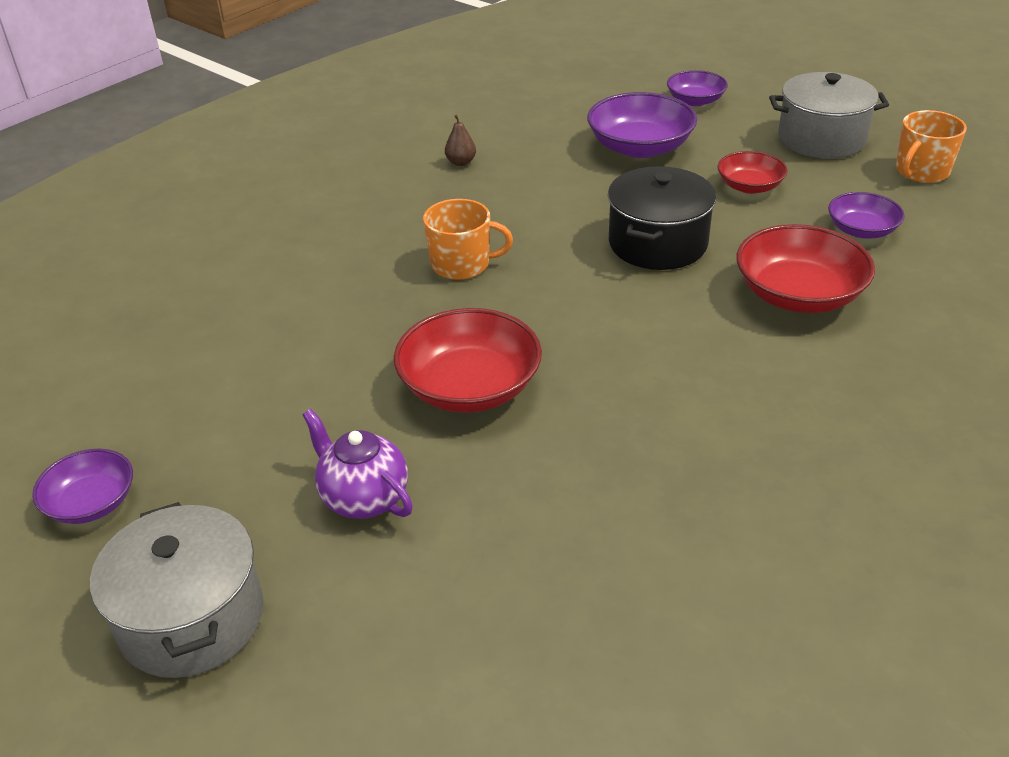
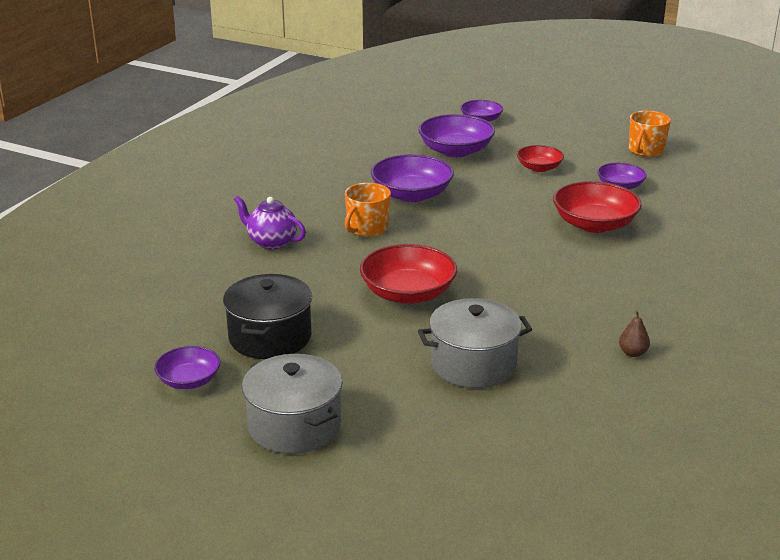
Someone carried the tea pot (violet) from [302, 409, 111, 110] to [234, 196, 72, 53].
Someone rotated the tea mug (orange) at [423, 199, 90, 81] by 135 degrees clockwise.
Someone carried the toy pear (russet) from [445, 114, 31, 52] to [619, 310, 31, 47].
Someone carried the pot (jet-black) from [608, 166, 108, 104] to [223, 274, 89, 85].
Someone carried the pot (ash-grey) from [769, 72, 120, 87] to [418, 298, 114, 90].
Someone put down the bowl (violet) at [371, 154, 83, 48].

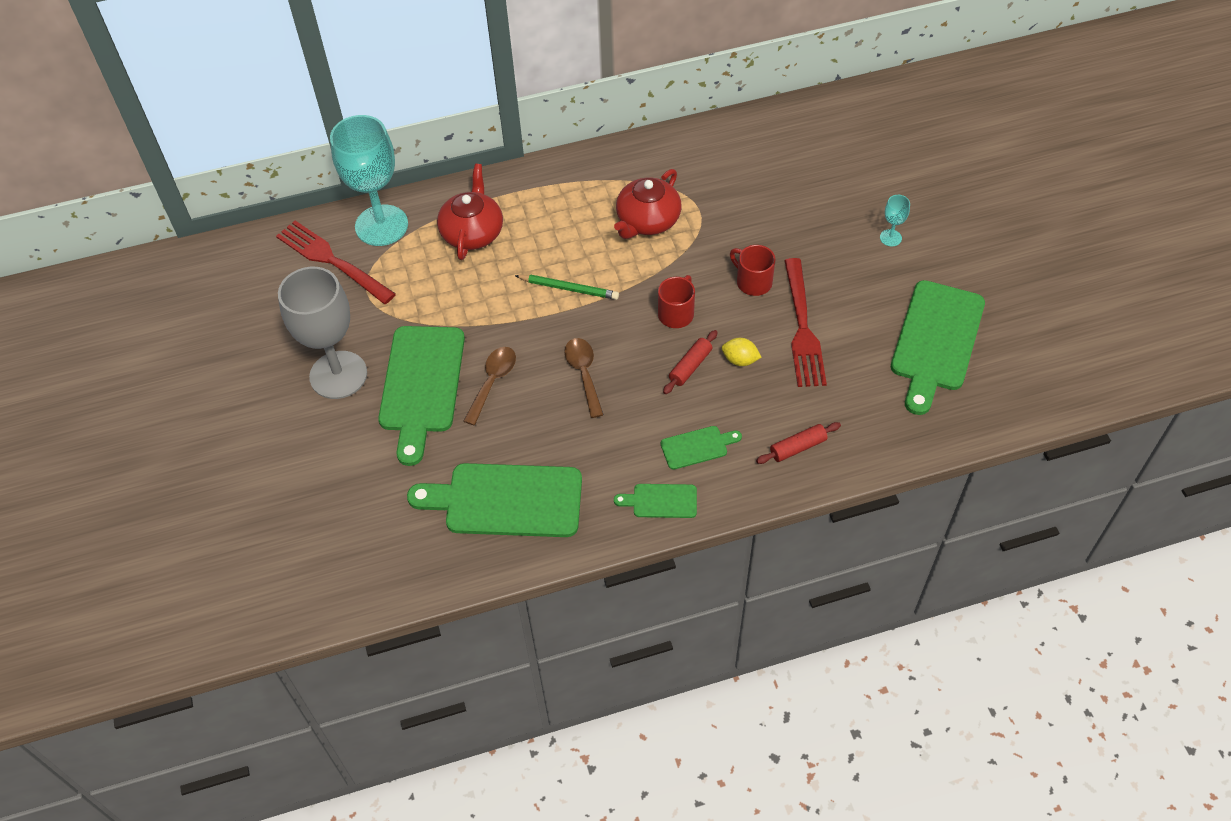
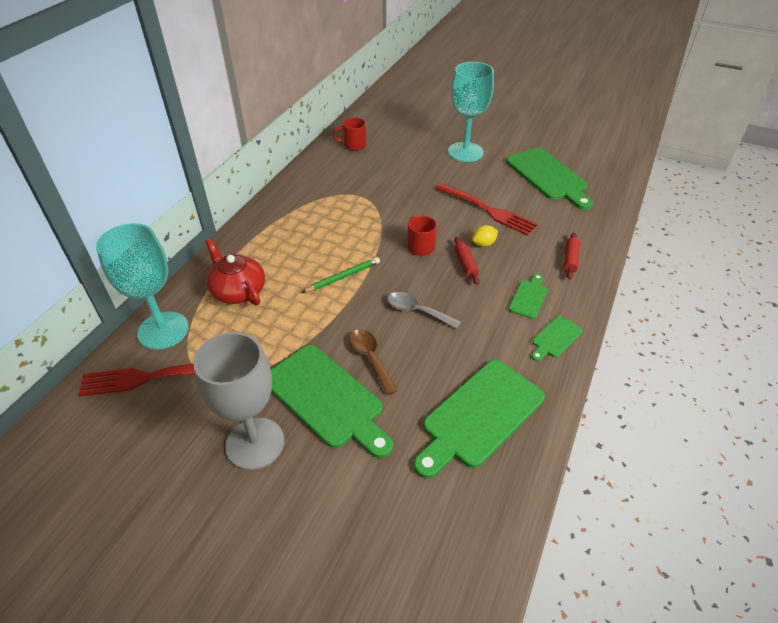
Someone repainted the spoon (russet) at [565, 338, 39, 80], which became the spoon (ash-grey) at [387, 292, 74, 37].
Someone took away the tea pot (red) at [614, 169, 67, 70].
Someone carried the tea mug (red) from [730, 245, 45, 51] to [333, 117, 33, 34].
Someone scaled the wine glass (teal) at [880, 195, 30, 51] by 2.47.

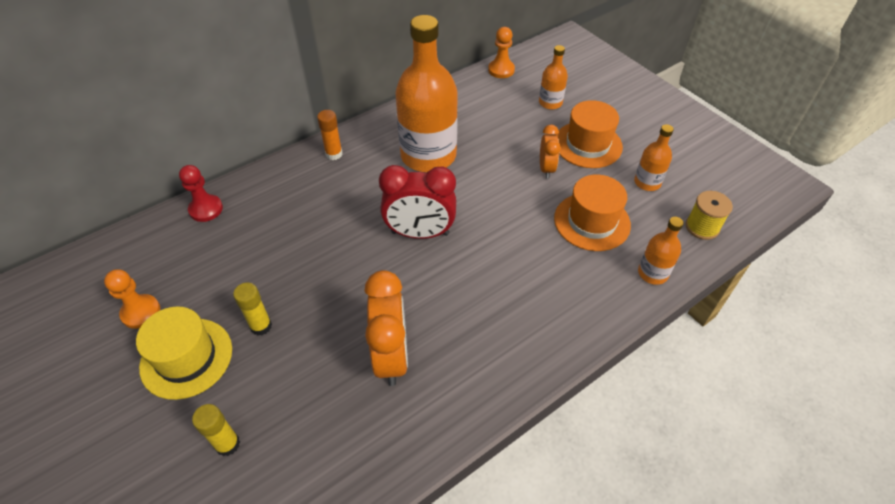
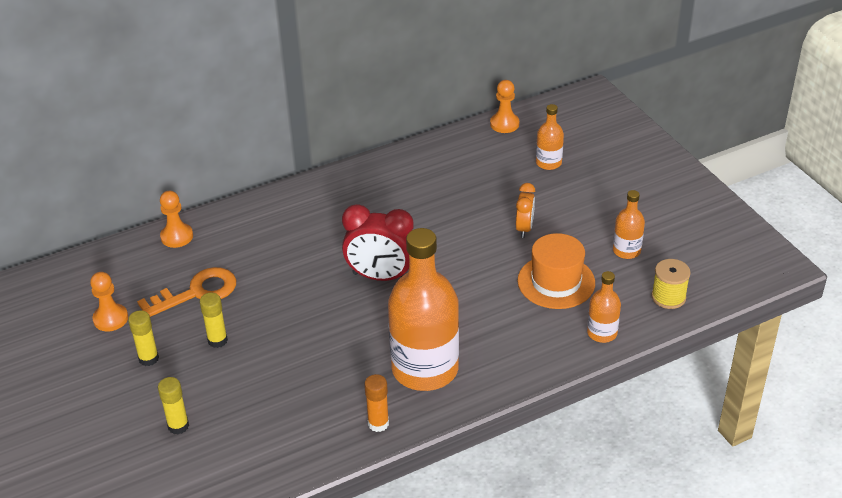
Someone swapped the tall hat (yellow) at [136, 306, 96, 94] for the stick of glue (yellow) at [128, 310, 31, 56].
Someone repainted the pawn (red) at [179, 165, 44, 57], which became the pawn (orange) at [160, 191, 33, 57].
Someone carried the stick of glue (orange) from [317, 110, 26, 50] to [364, 374, 25, 58].
Someone took away the bedside clock (orange) at [364, 270, 44, 116].
Someone carried the bottle (orange) from [395, 15, 63, 157] to [388, 228, 71, 163].
Someone took away the tall hat (orange) at [556, 100, 67, 68].
Someone put down the latchkey (orange) at [137, 267, 99, 50].

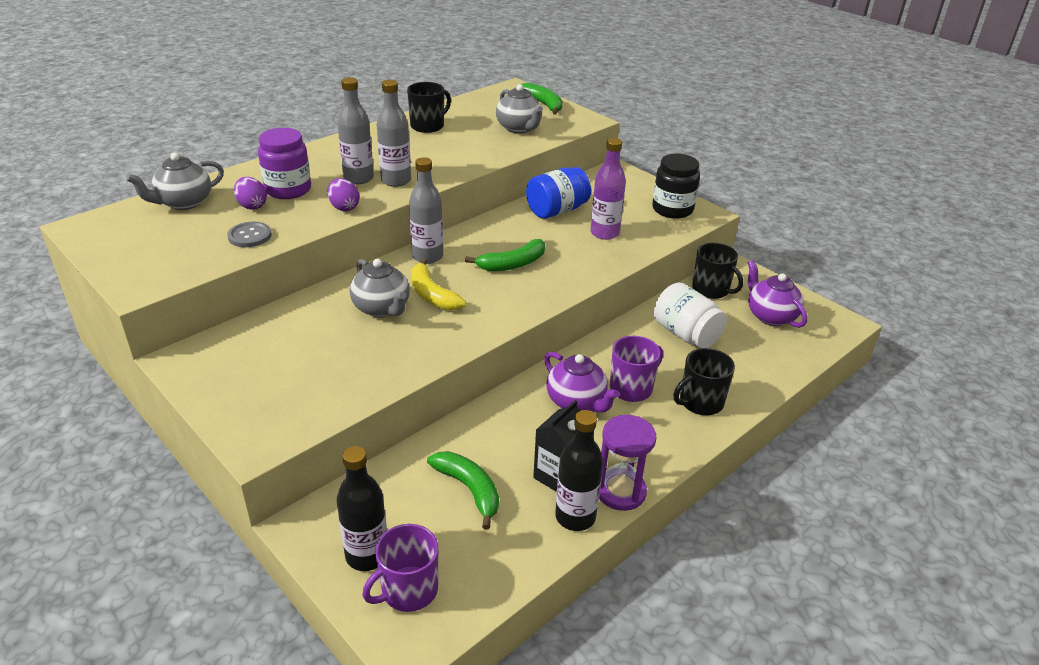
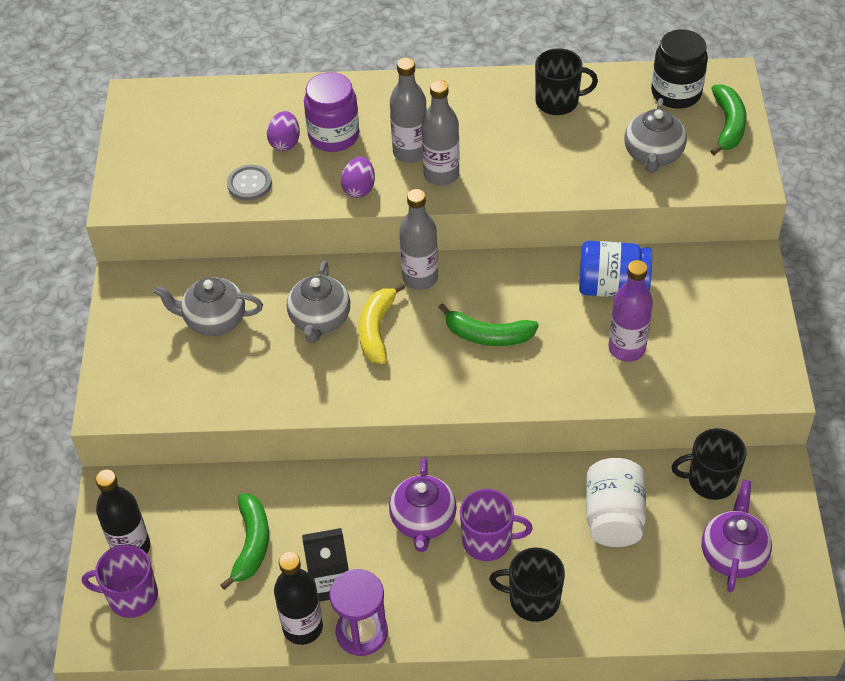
Someone carried the tea pot (ash-grey) from [126, 153, 98, 57] to [153, 277, 110, 59].
Someone carried the preserve jar (jet-black) from [652, 154, 48, 65] to [651, 29, 57, 80].
Someone rotated the tea mug (jet-black) at [692, 243, 51, 56] by 90 degrees clockwise.

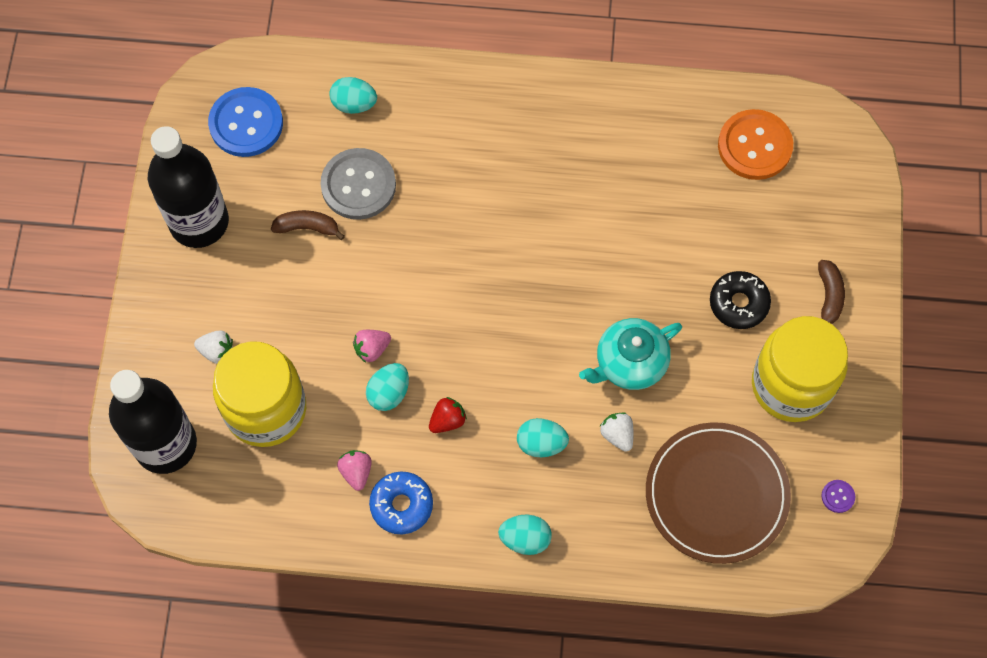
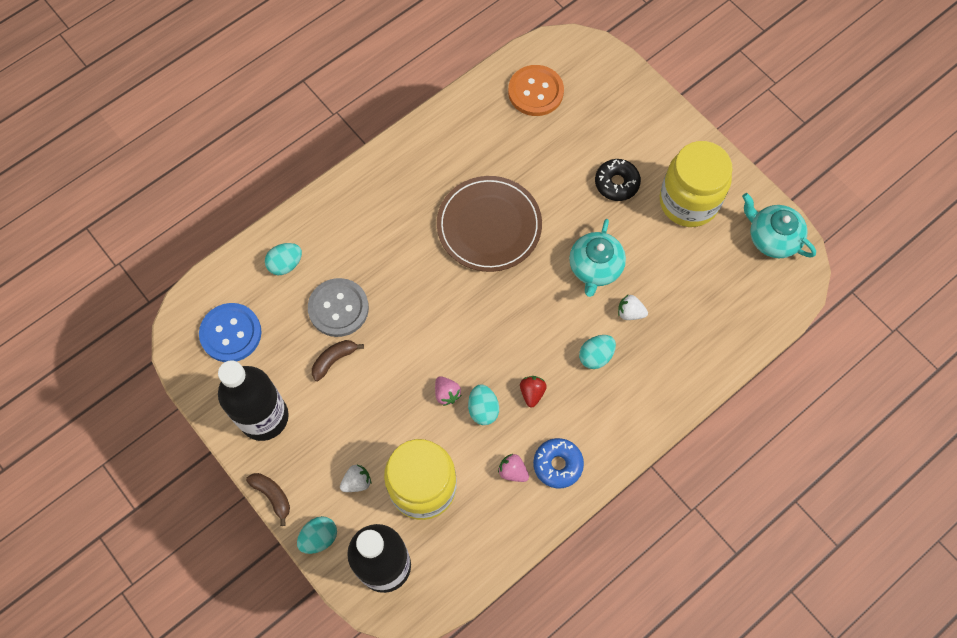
Someone rotated the berry (rose-pink) at [353, 330, 38, 33] by 45 degrees counterclockwise.
Someone carried the toy egg (teal) from [498, 515, 54, 40] to [297, 516, 40, 38].
Someone carried the flat dish (russet) from [646, 422, 145, 142] to [437, 176, 105, 96].
Someone carried the toy banana (russet) from [818, 260, 27, 64] to [246, 473, 44, 53].
Someone swapped the button (violet) at [821, 480, 34, 33] for the tea pot (teal) at [742, 193, 74, 65].

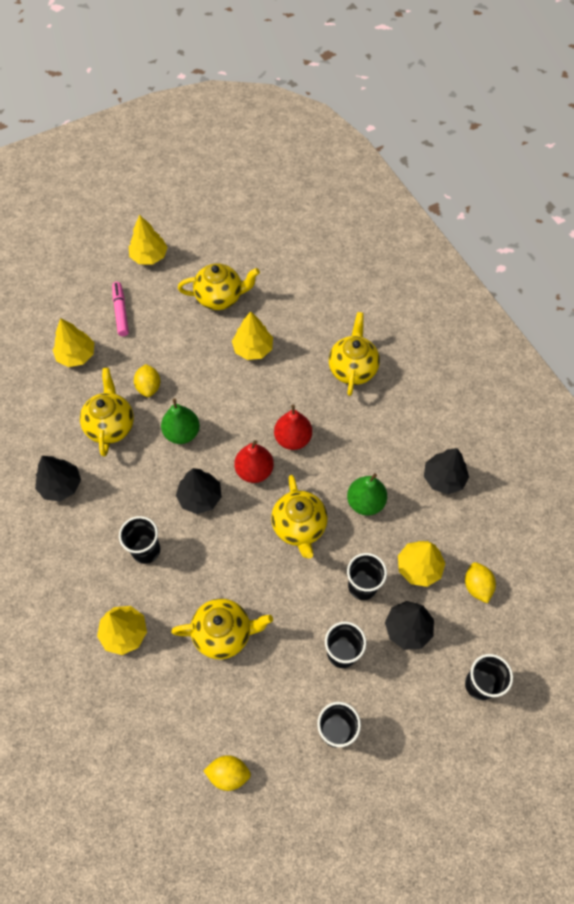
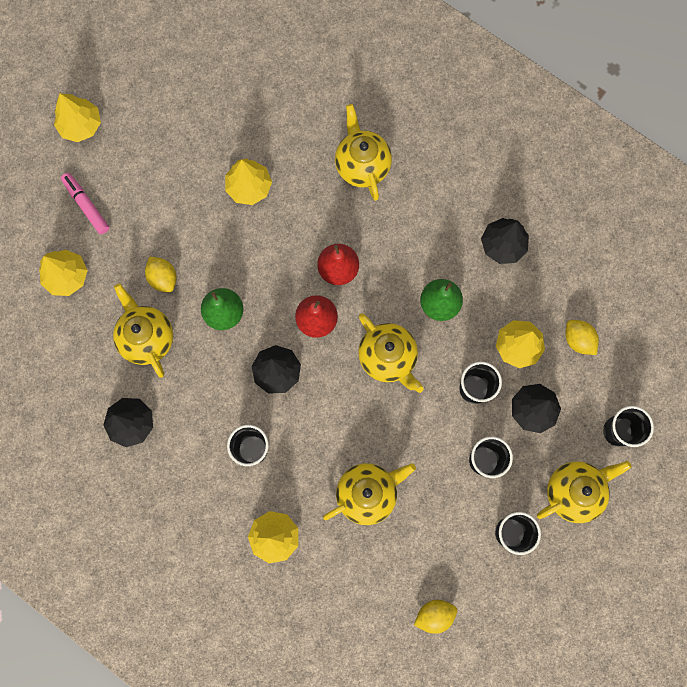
Someone carried the tea pot (yellow) from [178, 263, 82, 47] to [537, 461, 95, 62].

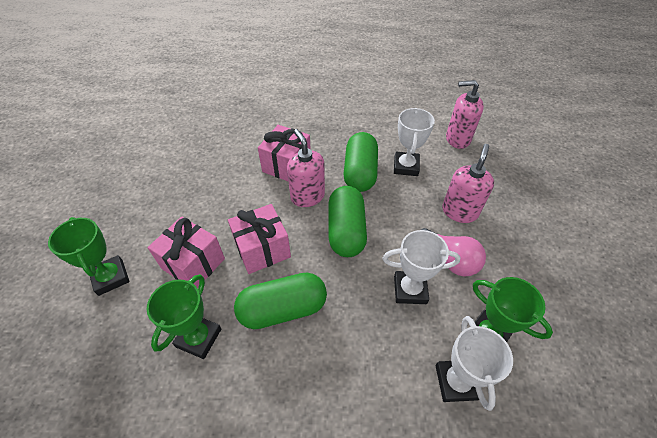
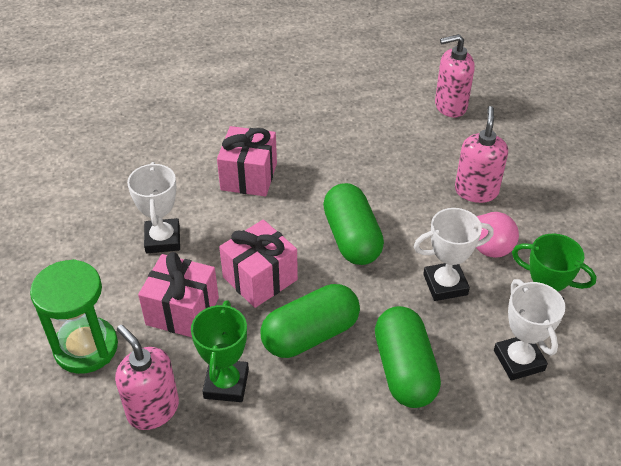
Someone swapped the trophy (leaf-green) at [48, 217, 81, 79] for the sandglass (leaf-green) at [30, 259, 88, 115].
Someone carried the soap pump (rose-pink) from [287, 129, 38, 78] to [115, 325, 64, 105].
Someone carried the pill shape (leaf-green) from [344, 132, 34, 60] to [375, 306, 66, 102].
Someone carried the trophy (snow-white) from [394, 108, 41, 68] to [127, 162, 53, 91].

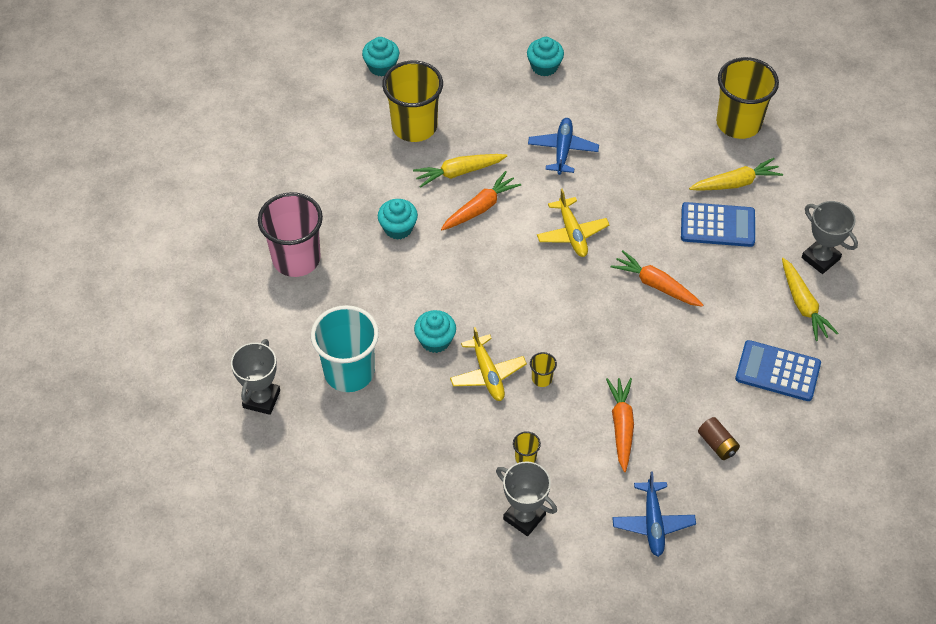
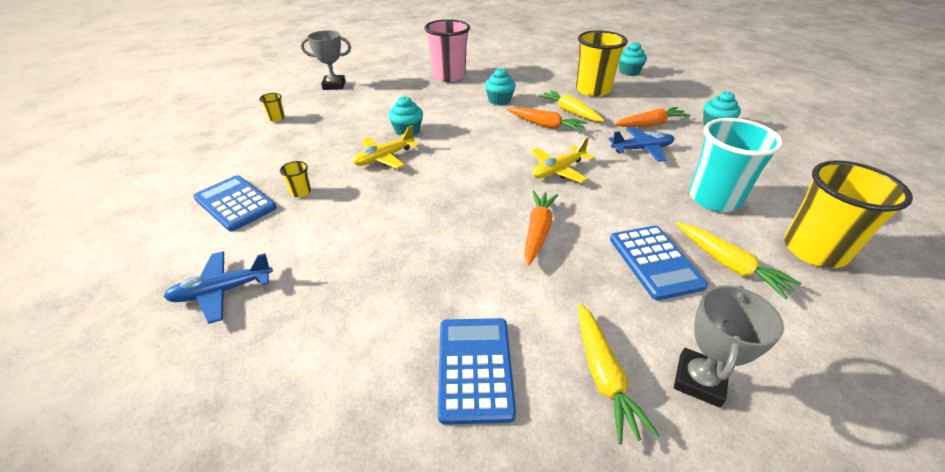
Someone carried the cup (teal) from [311, 305, 68, 87] to [689, 118, 94, 94].
Someone swapped the trophy (ash-grey) at [496, 461, 61, 75] for the calculator (cobalt) at [193, 175, 84, 56].
Someone carried the cup (yellow) from [530, 352, 27, 35] to [259, 93, 26, 29].
Someone carried the root vegetable (orange) from [606, 378, 28, 94] to [614, 107, 76, 20].
Someone took away the power cell (russet) at [698, 417, 42, 43].
Someone rotated the root vegetable (yellow) at [782, 258, 57, 83] by 60 degrees counterclockwise.

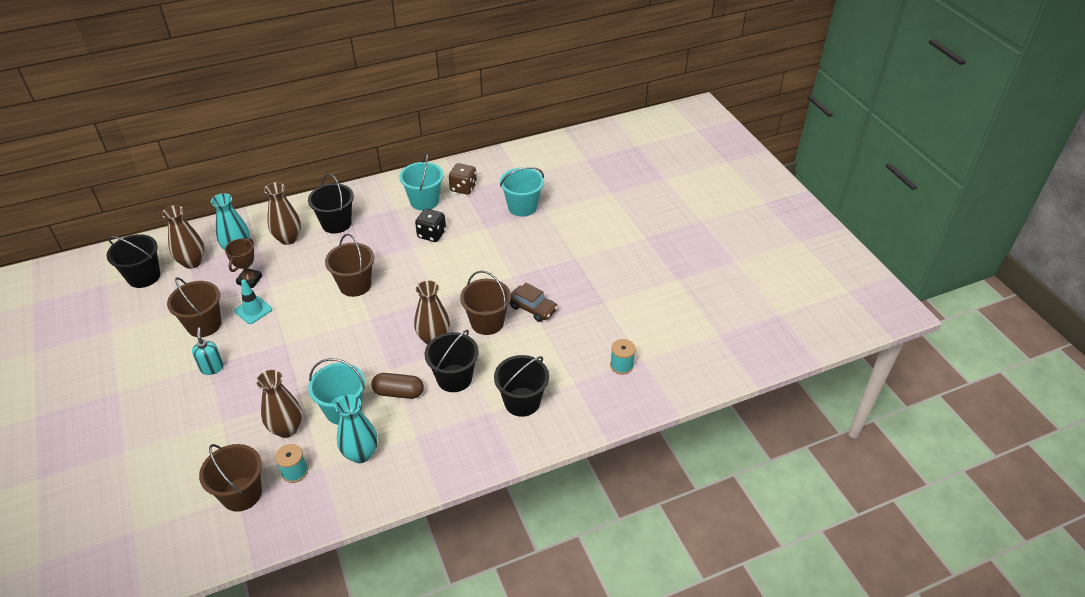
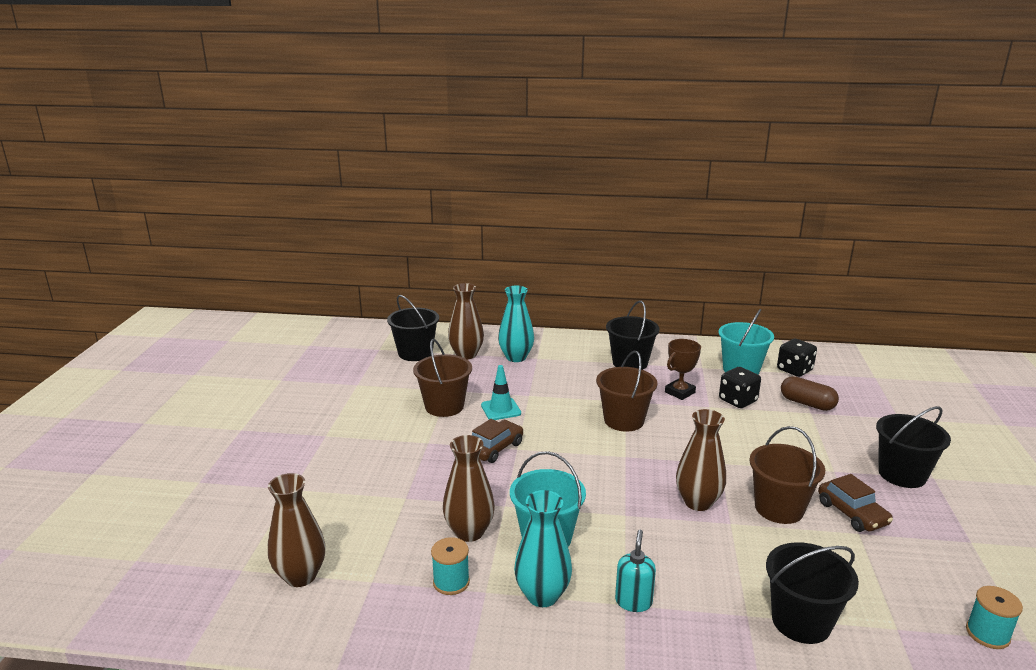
Someone carried the soap pump (teal) from [192, 327, 32, 48] to [615, 530, 41, 82].
Someone took away the sand bucket (russet) at [199, 444, 63, 68].
Someone carried the trophy (russet) from [225, 238, 37, 50] to [665, 339, 36, 61].
Someone carried the flower vase (russet) from [264, 182, 37, 63] to [268, 473, 58, 114].
Someone carried the pill shape (russet) from [371, 373, 53, 26] to [781, 376, 58, 35].
Someone carried the sand bucket (jet-black) from [425, 330, 54, 62] to [876, 406, 75, 82].
Someone repainted the game die (russet) at [449, 163, 28, 32], which became the game die (jet-black) at [777, 339, 40, 38].
Someone took away the sand bucket (teal) at [500, 167, 44, 50].
Someone put down the toy car (russet) at [472, 419, 51, 44].

